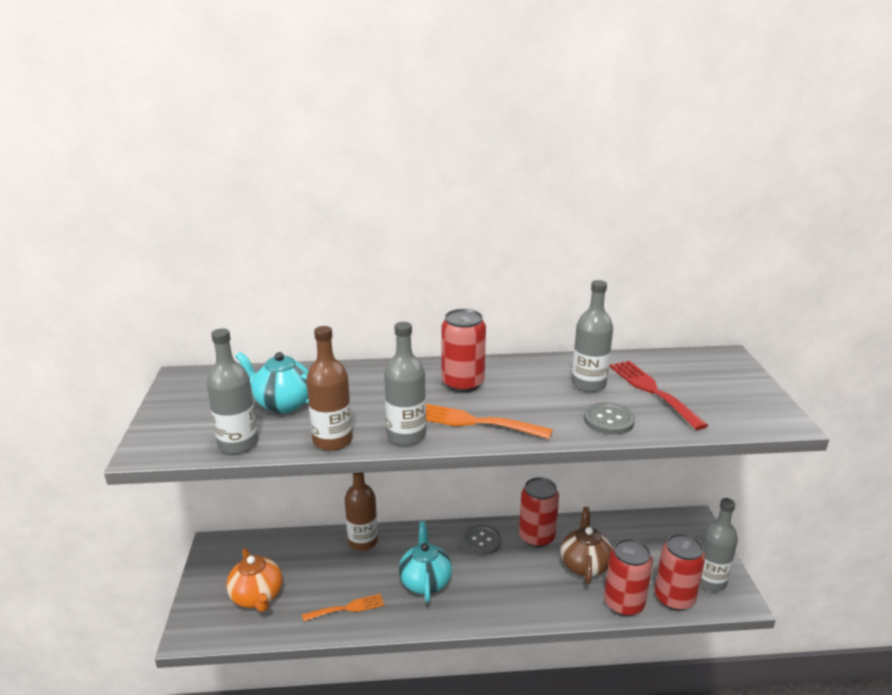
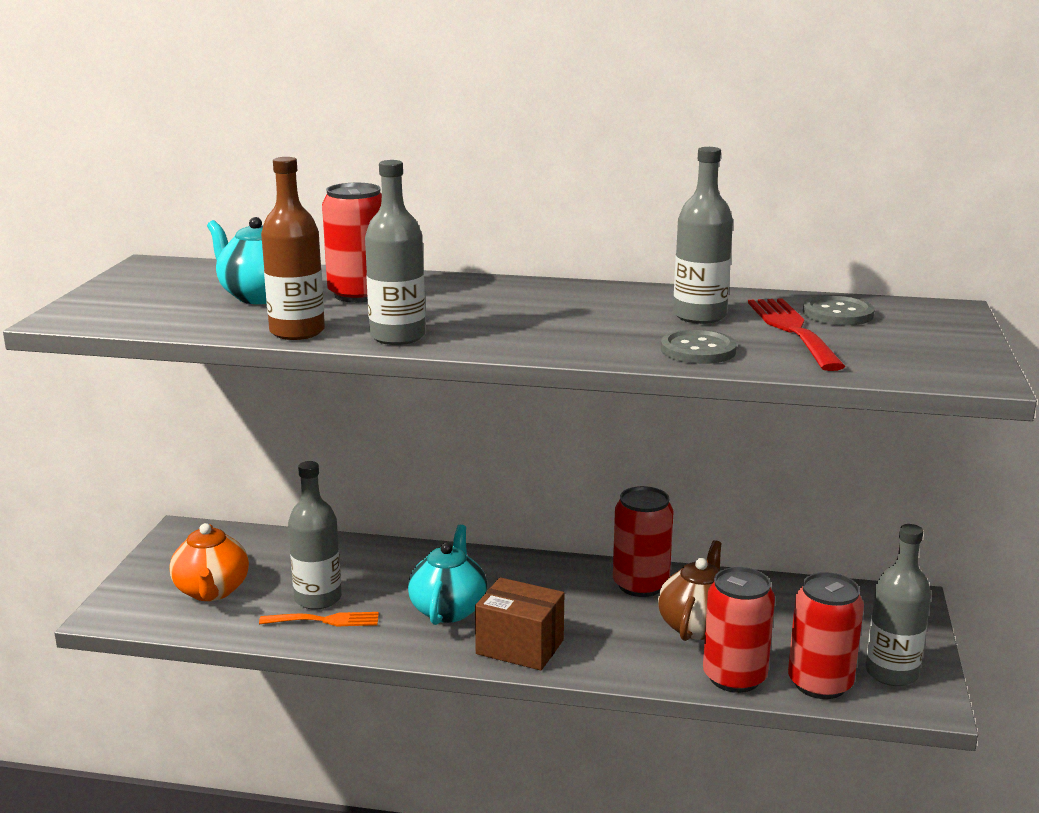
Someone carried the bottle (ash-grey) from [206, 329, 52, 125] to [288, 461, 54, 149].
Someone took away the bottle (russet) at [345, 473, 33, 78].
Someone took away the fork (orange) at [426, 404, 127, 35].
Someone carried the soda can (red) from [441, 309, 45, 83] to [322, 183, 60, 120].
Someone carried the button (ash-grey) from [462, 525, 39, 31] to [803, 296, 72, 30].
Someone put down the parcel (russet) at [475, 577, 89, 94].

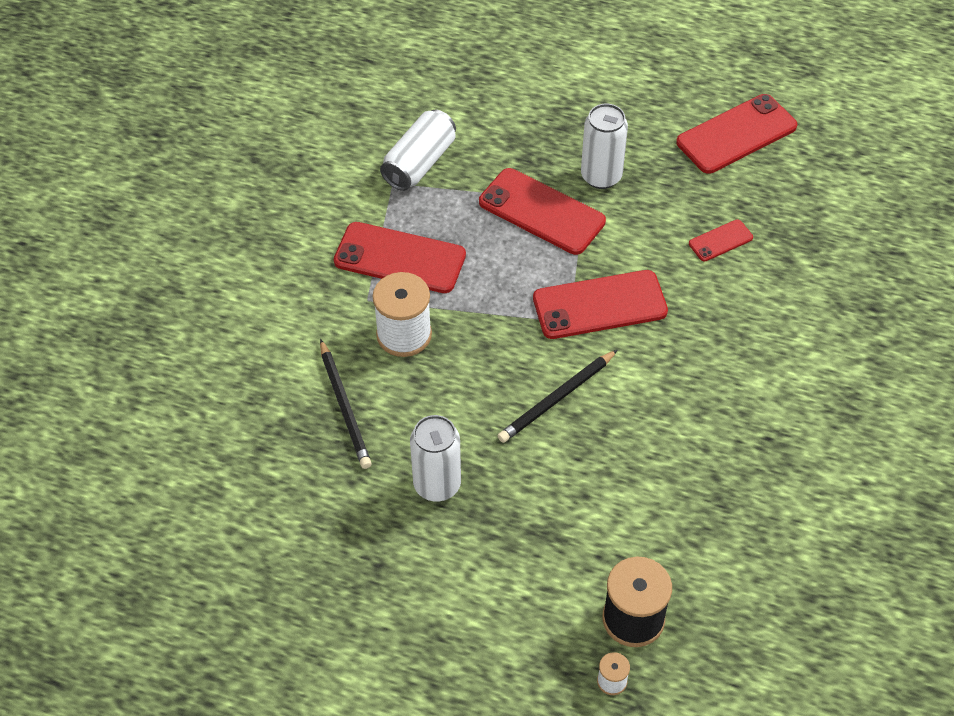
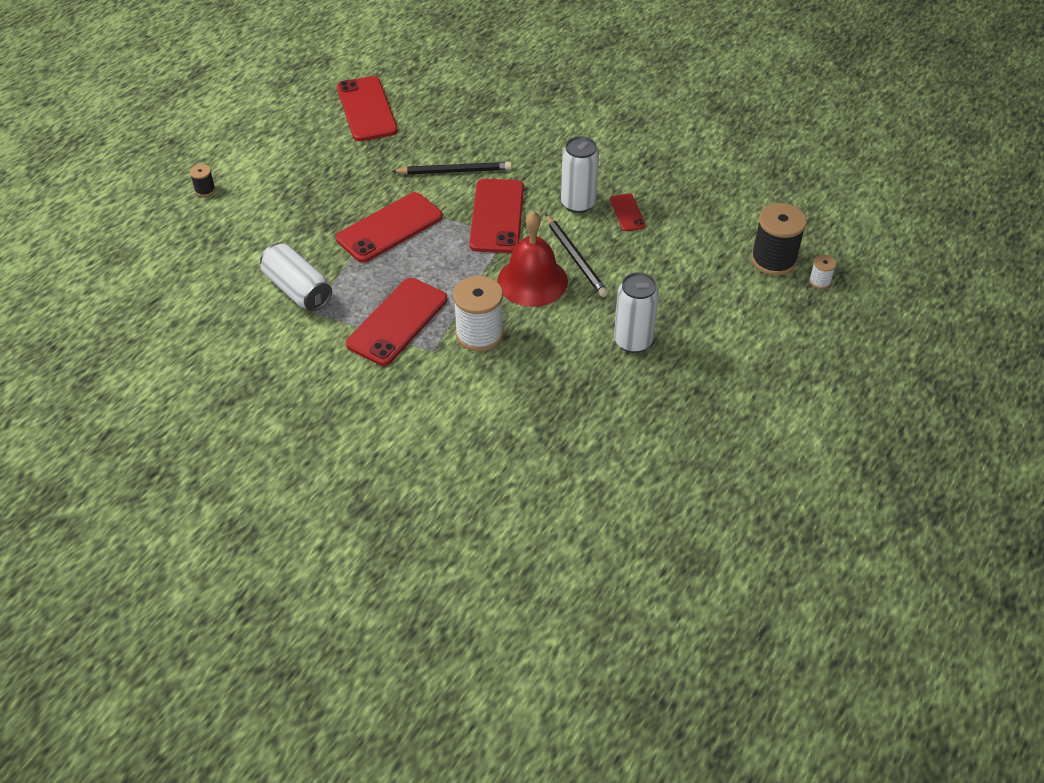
Someone carried the wooden pencil (jet-black) from [320, 339, 52, 130] to [392, 162, 120, 13].
Someone carried the soda can (snow-white) from [581, 104, 47, 85] to [561, 136, 38, 77].
Someone carried the smartphone (red) from [689, 219, 64, 43] to [610, 193, 36, 38].
Someone put down the spool (jet-black) at [190, 164, 25, 33].
Someone put down the school bell (red) at [497, 211, 71, 96].

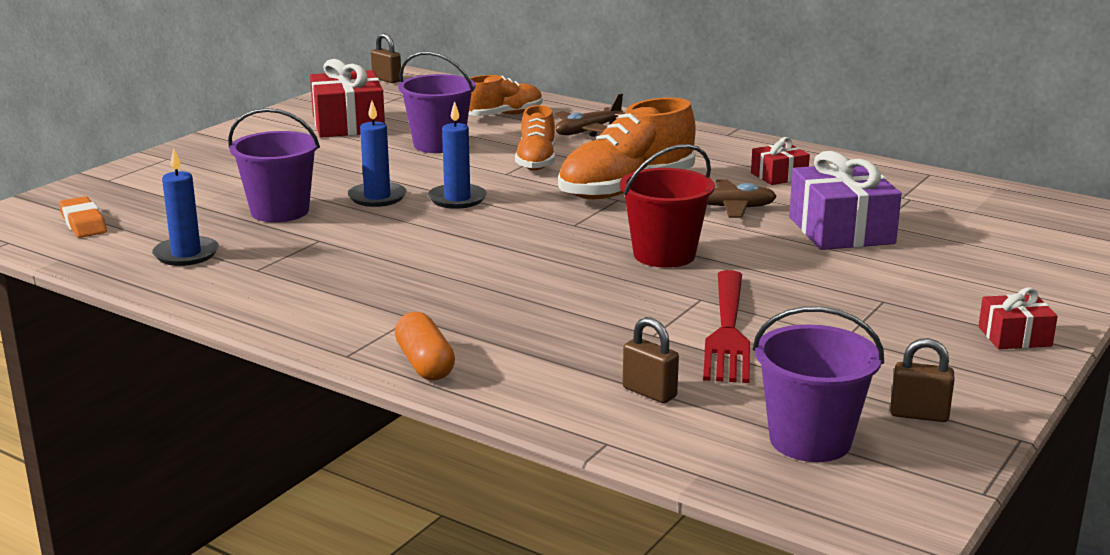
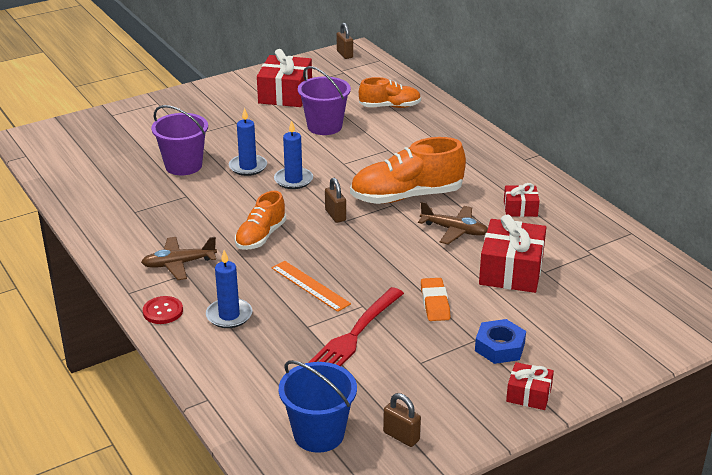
Someone carried the gum eraser (orange) from [59, 196, 48, 42] to [421, 278, 29, 43].
Someone carried the pillar candle (cobalt) from [152, 148, 67, 118] to [206, 250, 46, 78].
Someone swapped the pill shape (orange) at [395, 312, 60, 68] for the button (red) at [143, 296, 40, 28].
Someone carried the lace-up shoe (orange) from [515, 105, 40, 65] to [235, 191, 51, 59].
Someone carried the toy plane (russet) from [555, 93, 70, 44] to [141, 237, 76, 43].
Someone took away the sand bucket (red) at [620, 144, 95, 124].
Someone carried the padlock (russet) from [623, 317, 56, 86] to [325, 178, 21, 45].
Someone repainted the sand bucket (violet) at [753, 306, 131, 156], which became the sand bucket (cobalt) at [279, 360, 78, 93].
Someone repainted the gift (violet) at [789, 151, 113, 99], which became the gift (red) at [479, 214, 67, 79].
Someone put down the ruler (orange) at [272, 261, 79, 51].
Someone put down the hexagon nut (cobalt) at [475, 319, 51, 45].

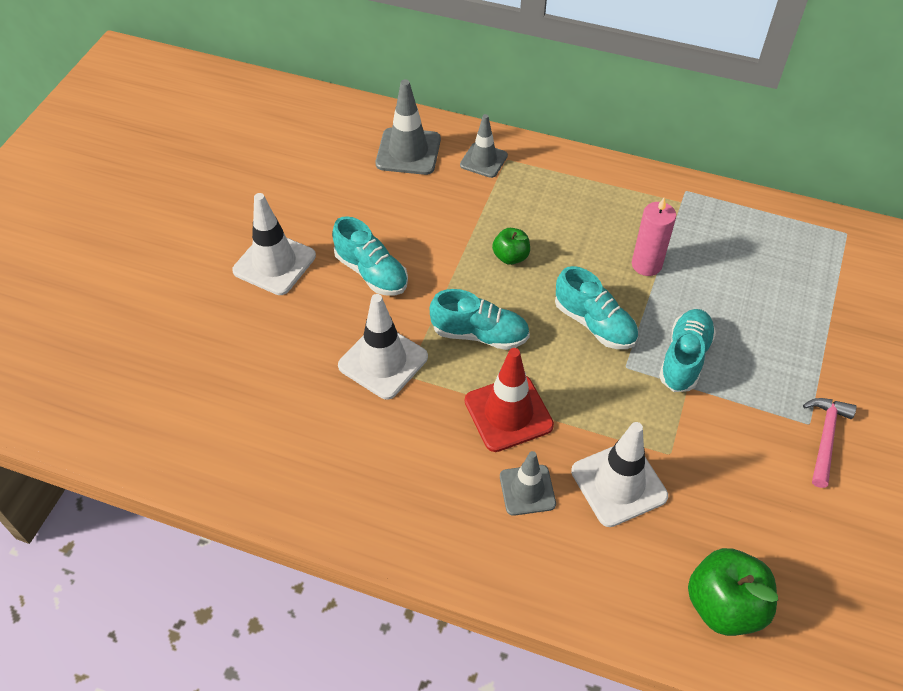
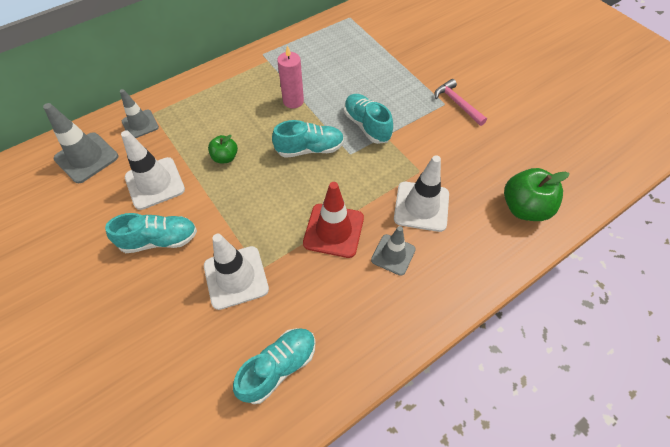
Someone carried the road cone (snow-white) from [232, 193, 84, 102] to [121, 130, 64, 80].
Someone carried the lace-up shoe (teal) from [430, 289, 100, 61] to [233, 328, 83, 76].

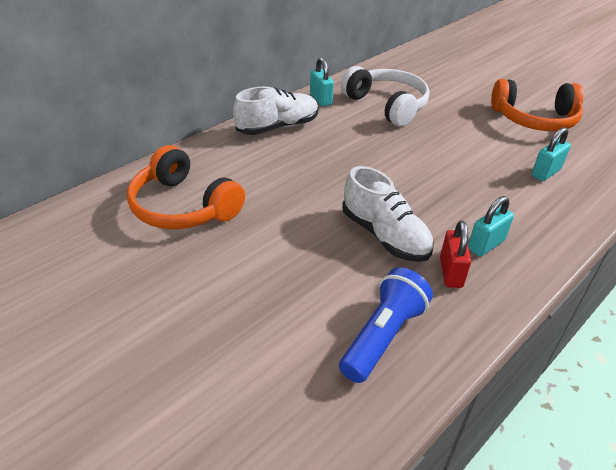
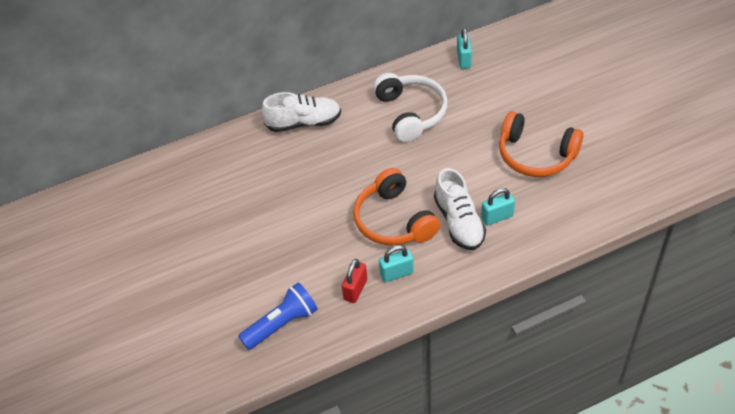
Someone carried the over-ear headphones (orange) from [127, 145, 118, 84] to [353, 168, 87, 78].
Someone carried the padlock (teal) from [310, 57, 24, 50] to [457, 28, 15, 41].
Someone carried the lace-up shoe (snow-white) from [342, 166, 92, 96] to [434, 168, 52, 82].

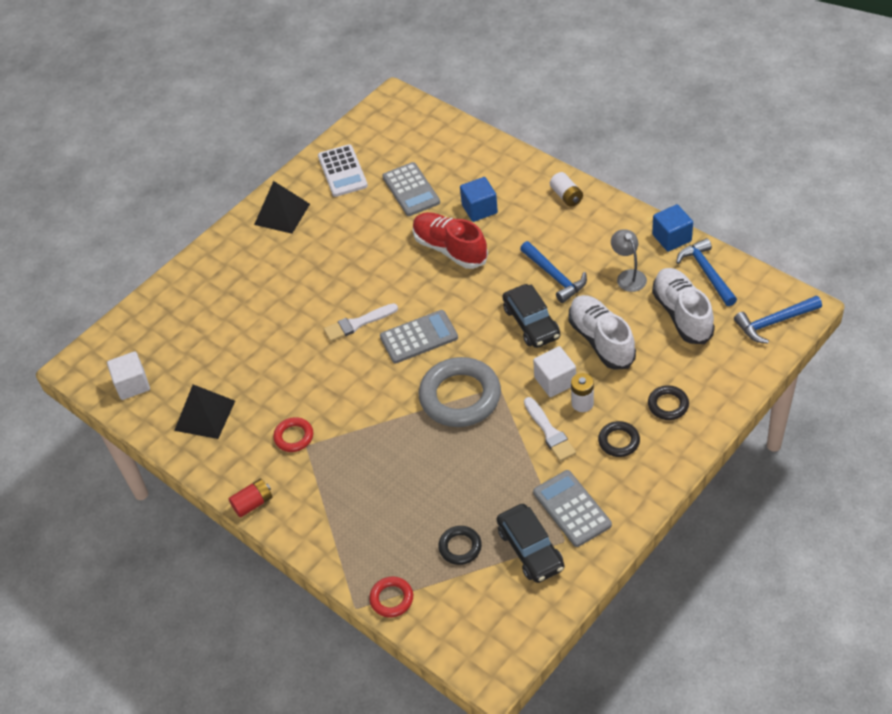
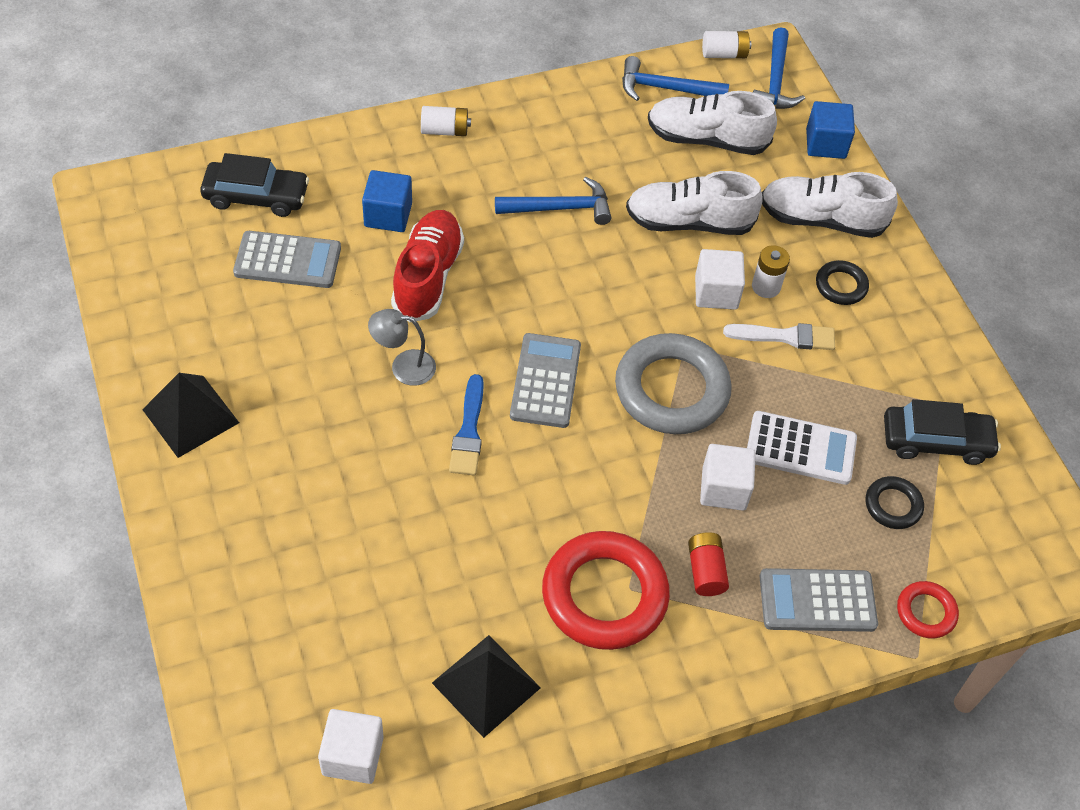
Someone carried the power cell (red) from [229, 479, 43, 39] to [688, 532, 41, 64].
Someone scaled the ring (red) at [273, 417, 40, 35] by 2.06.
Someone carried the calculator (snow-white) from [318, 144, 50, 53] to [747, 411, 110, 74].
Someone repainted the paintbrush (snow-white) at [324, 303, 74, 39], which became the paintbrush (cobalt) at [449, 374, 35, 101].
Someone rotated the lace-up shoe (red) at [413, 212, 75, 57] by 120 degrees clockwise.
Someone carried the toy car (jet-black) from [502, 284, 58, 64] to [200, 153, 109, 64].
Someone carried the calculator (ash-grey) from [533, 470, 79, 77] to [760, 568, 118, 64].
Someone carried the desk lamp (ash-grey) from [611, 229, 36, 63] to [368, 309, 68, 77].
Someone swapped the ring (jet-black) at [648, 385, 41, 35] for the lace-up shoe (snow-white) at [762, 172, 136, 66].
Someone carried the cube (cobalt) from [652, 204, 41, 48] to [806, 101, 49, 58].
Someone put down the cube (snow-white) at [700, 444, 56, 67].
Someone put down the power cell (snow-white) at [702, 31, 49, 27].

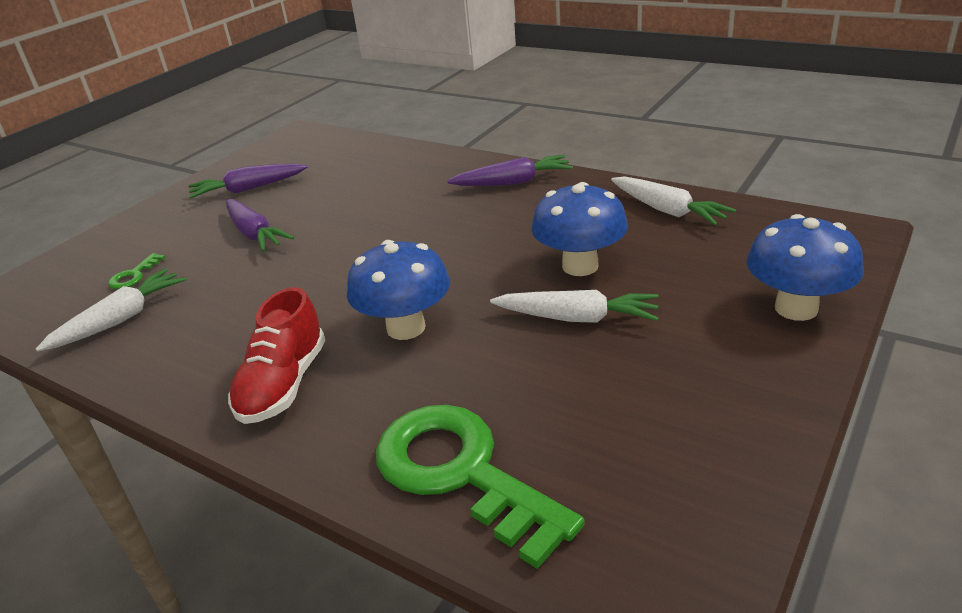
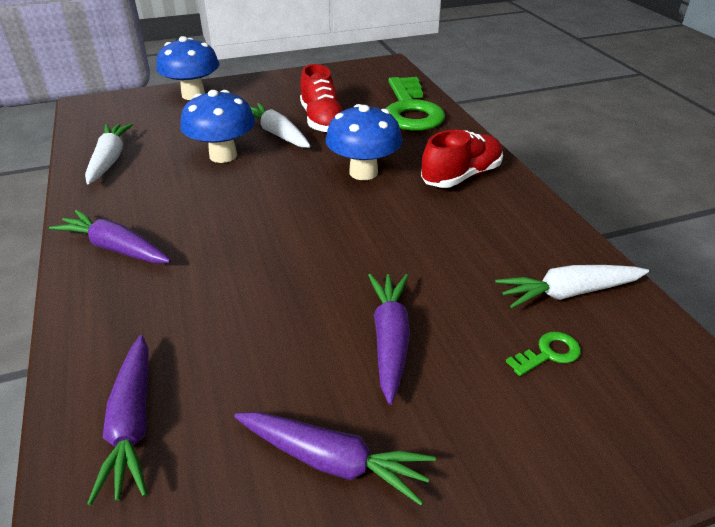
Someone put down the root vegetable (violet) at [87, 335, 62, 171].
Someone put down the lace-up shoe (red) at [300, 64, 43, 69].

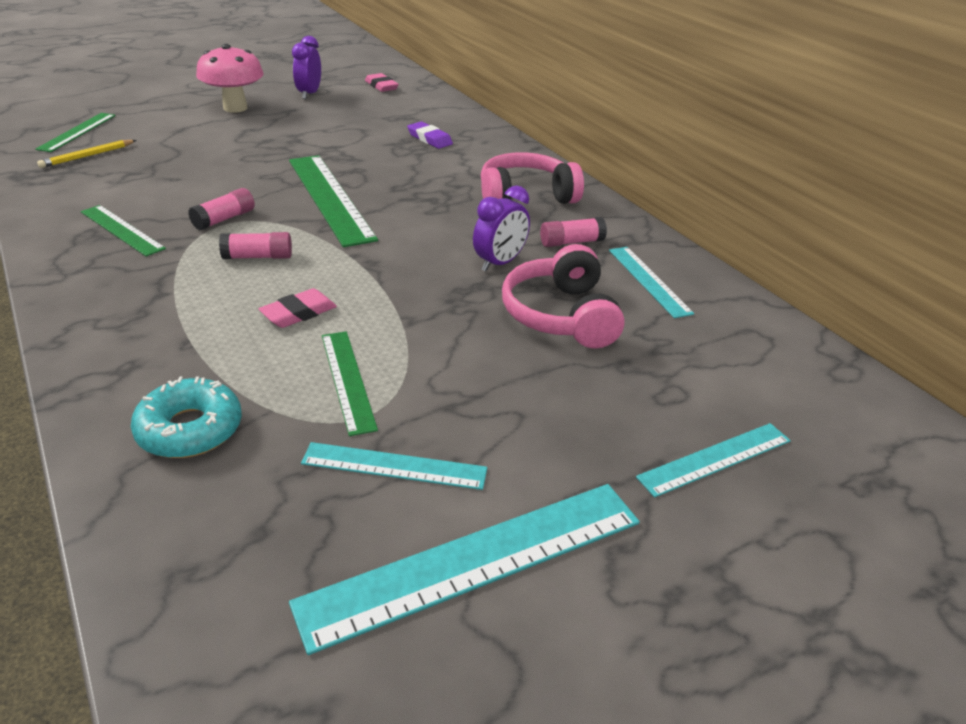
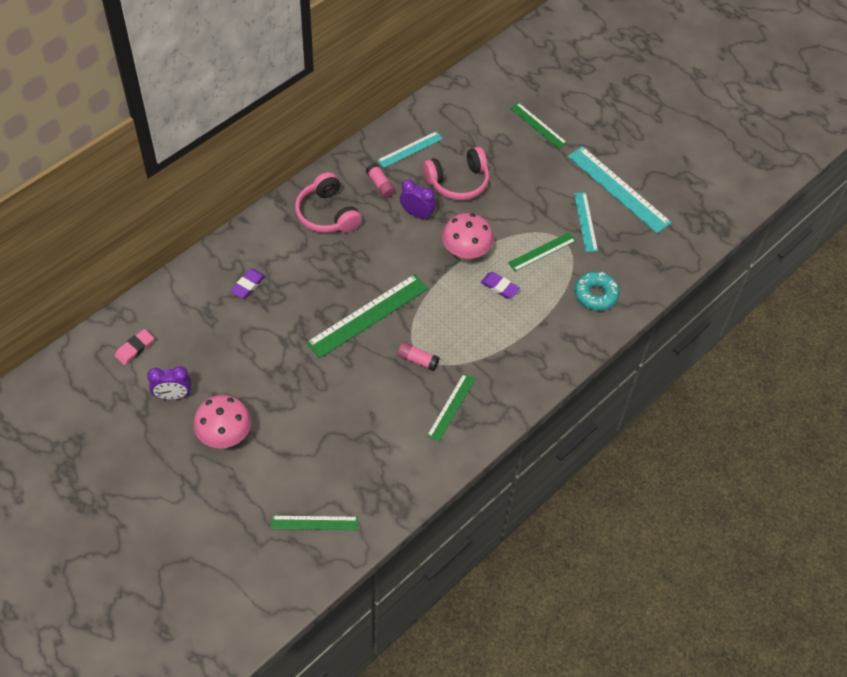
Someone took away the wooden pencil (yellow) at [37, 140, 99, 28].
Someone took away the stick of glue (rose-pink) at [219, 232, 73, 27].
Someone repainted the gum eraser (rose-pink) at [259, 288, 78, 40], which became the gum eraser (violet) at [481, 272, 39, 27].
Someone repainted the ruler (teal) at [636, 423, 155, 74], which became the ruler (leaf-green) at [510, 103, 57, 46].
Someone put down the mushroom (rose-pink) at [442, 213, 52, 48].

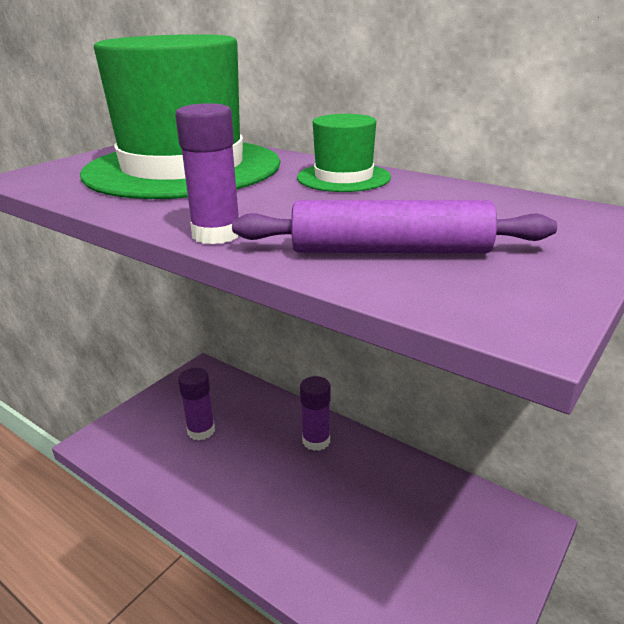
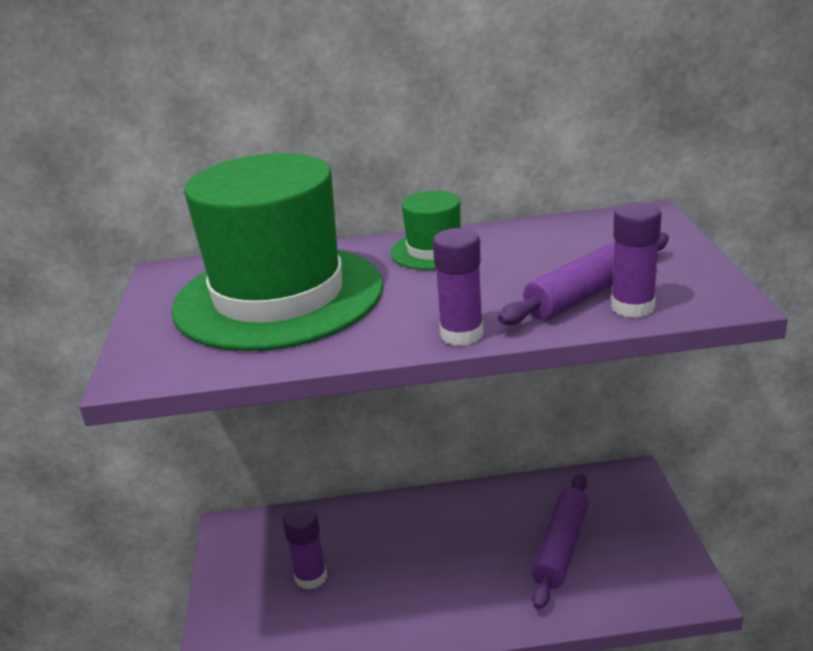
Someone carried the stick of glue (violet) from [300, 376, 31, 75] to [611, 202, 51, 116].
Someone put down the pastry roller (violet) at [532, 474, 57, 135].

